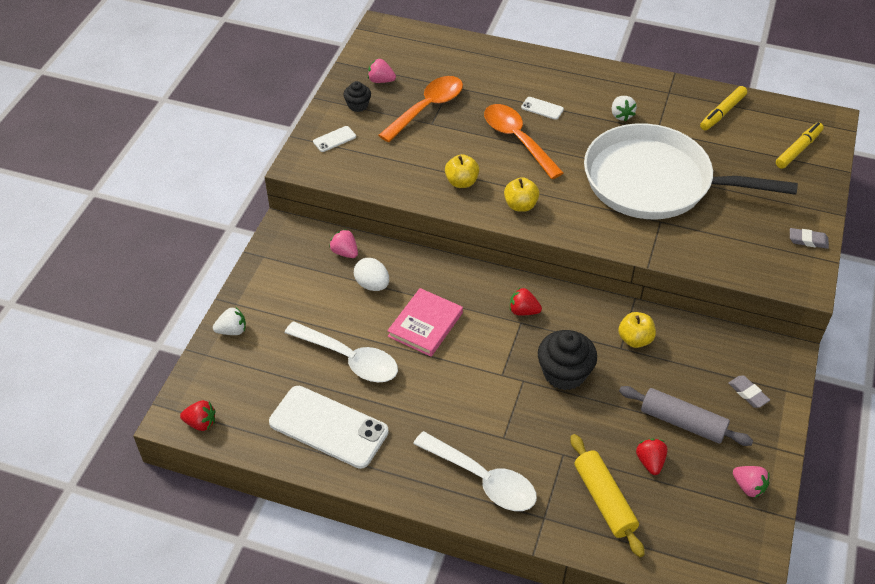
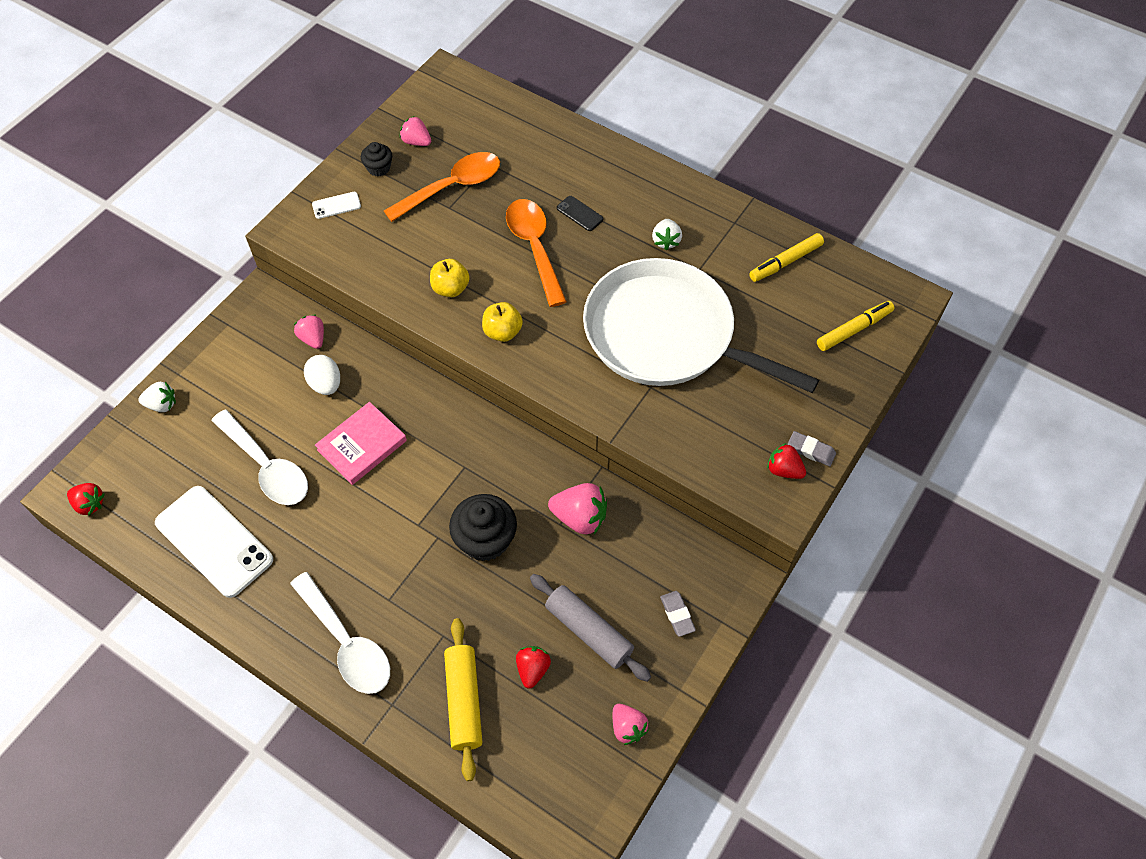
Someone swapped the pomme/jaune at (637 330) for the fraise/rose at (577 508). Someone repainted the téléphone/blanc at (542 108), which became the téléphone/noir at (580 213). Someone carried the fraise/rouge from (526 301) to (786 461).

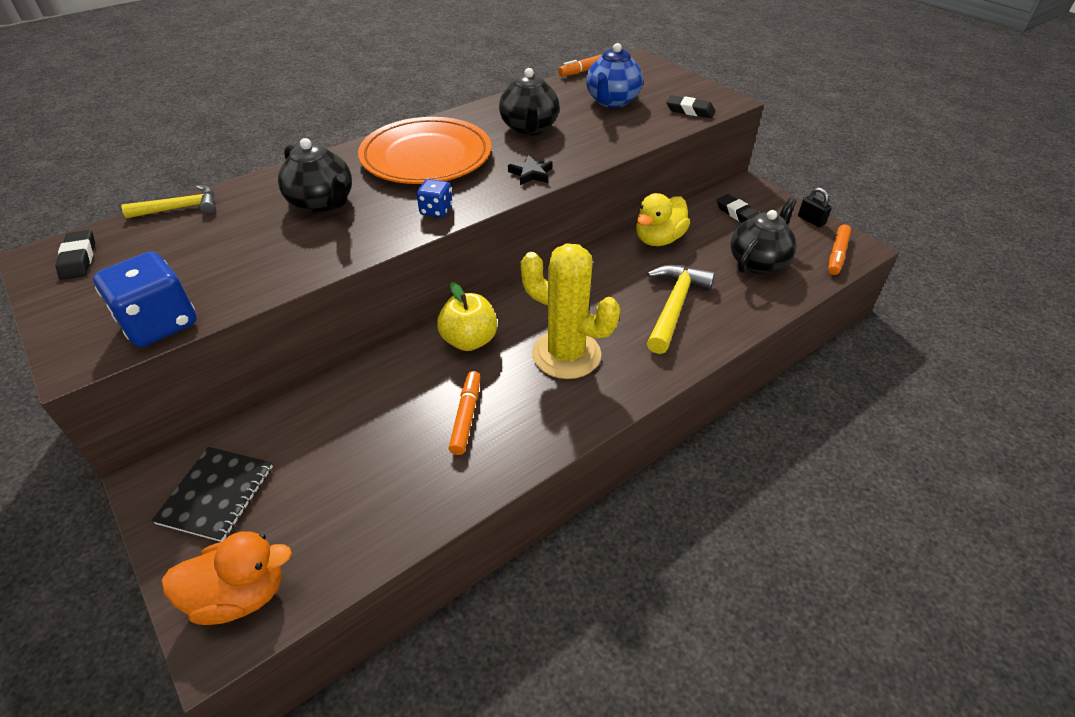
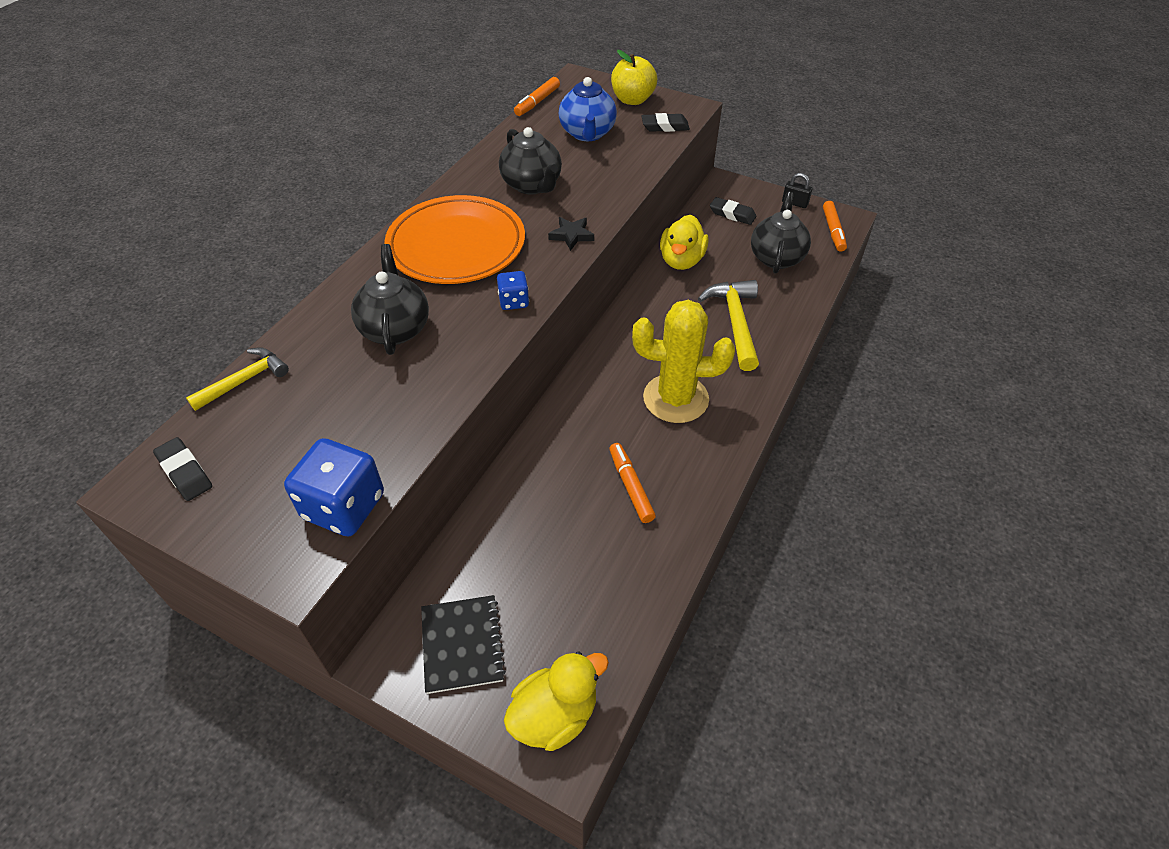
Someone rotated the théière/noir at (315 176) by 120 degrees counterclockwise. Someone repainted the canard/orange at (226 578), which became the canard/jaune at (556 701). Someone carried the pomme/jaune from (467 316) to (634 77).

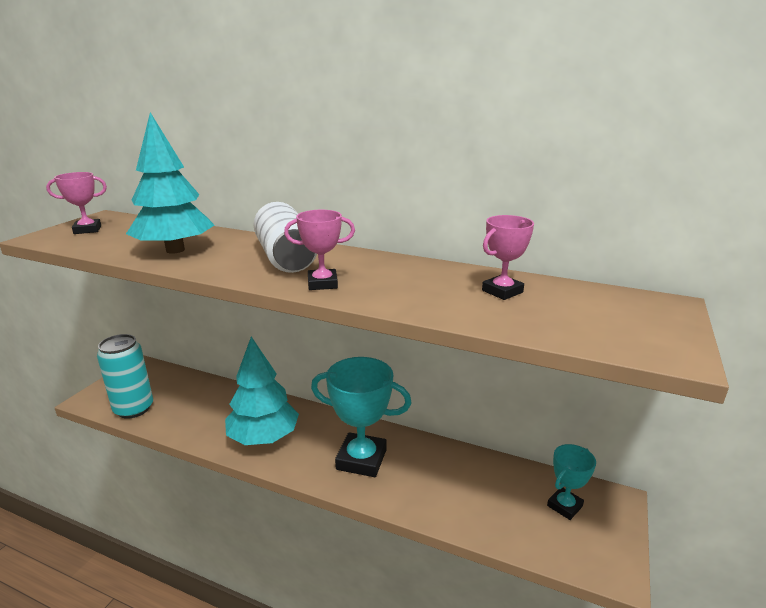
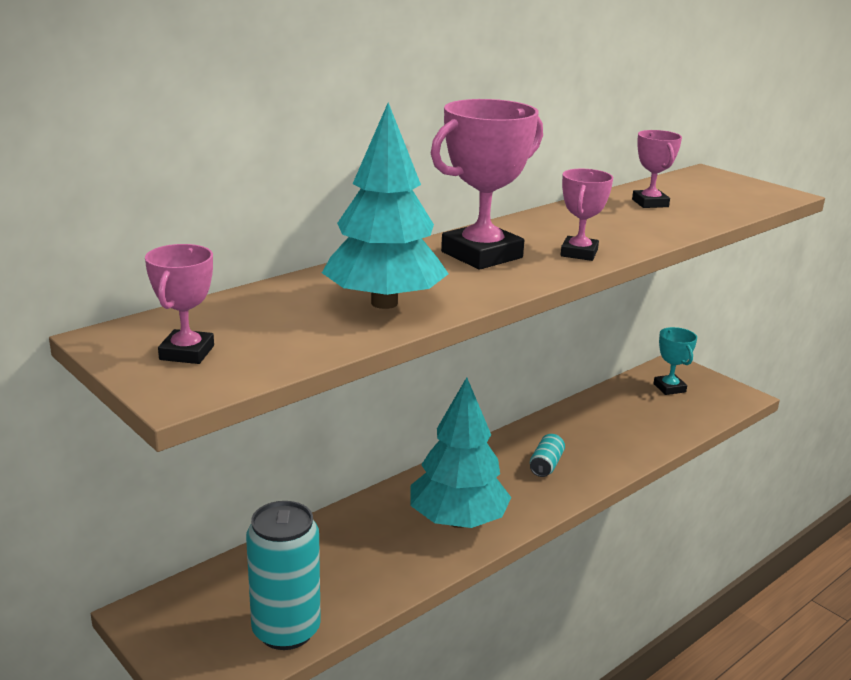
Someone swapped the canette/blanc at (285 237) for the trophée/rose at (487 184). Someone swapped the trophée/turquoise at (361 417) for the canette/turquoise at (547 455).

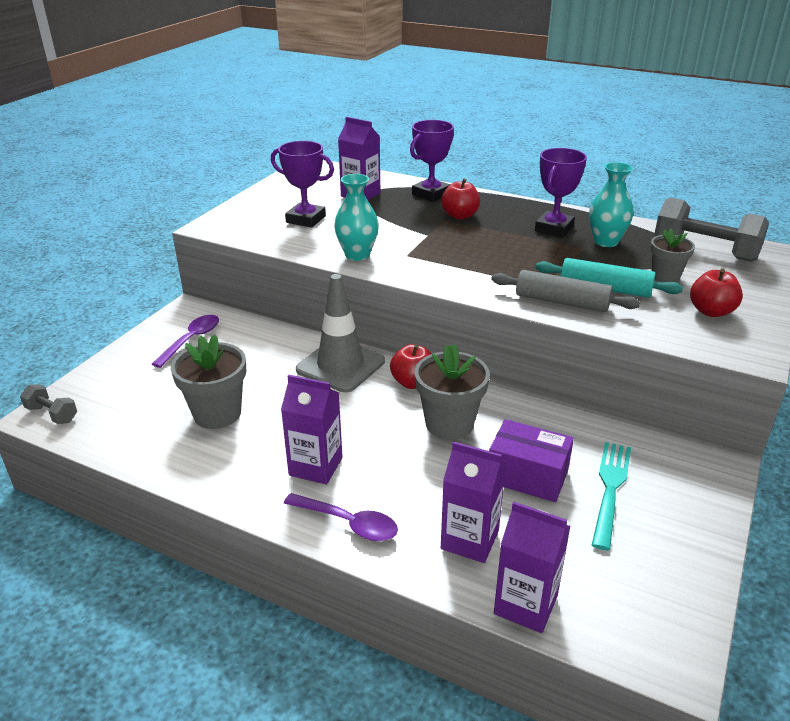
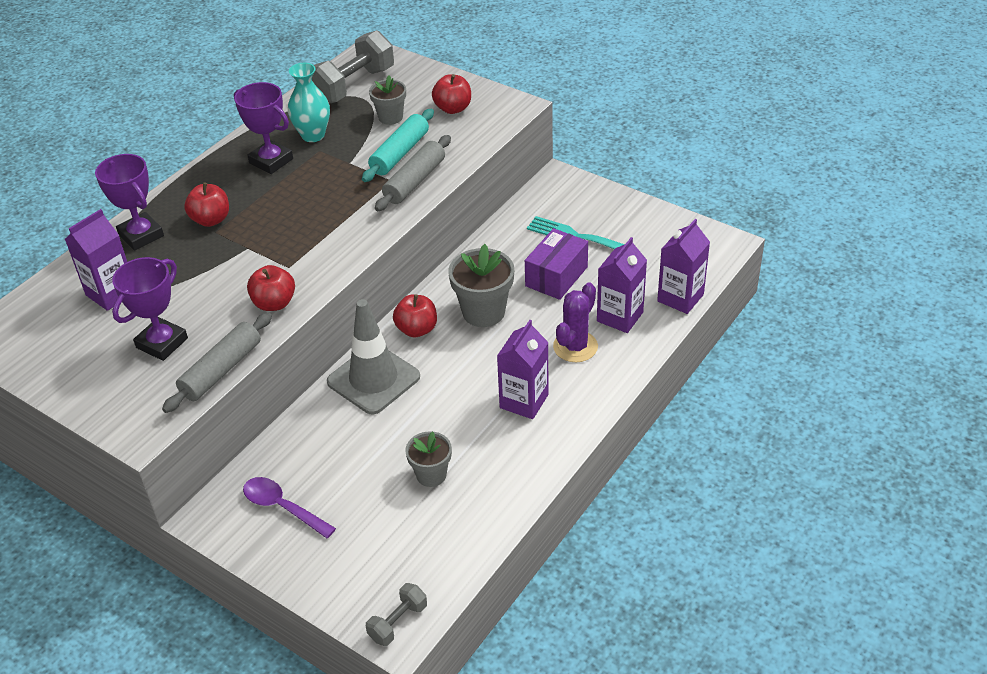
Someone put down the rouleau à pâtisserie/gris at (217 362). Someone swapped the vase/turquoise at (356 217) for the pomme/rouge at (271 288). Someone scaled the pot de fleurs/gris at (208 382) by 0.62. Someone put down the cactus/violet at (575 322). Someone took away the cuillère/violet at (341 517).

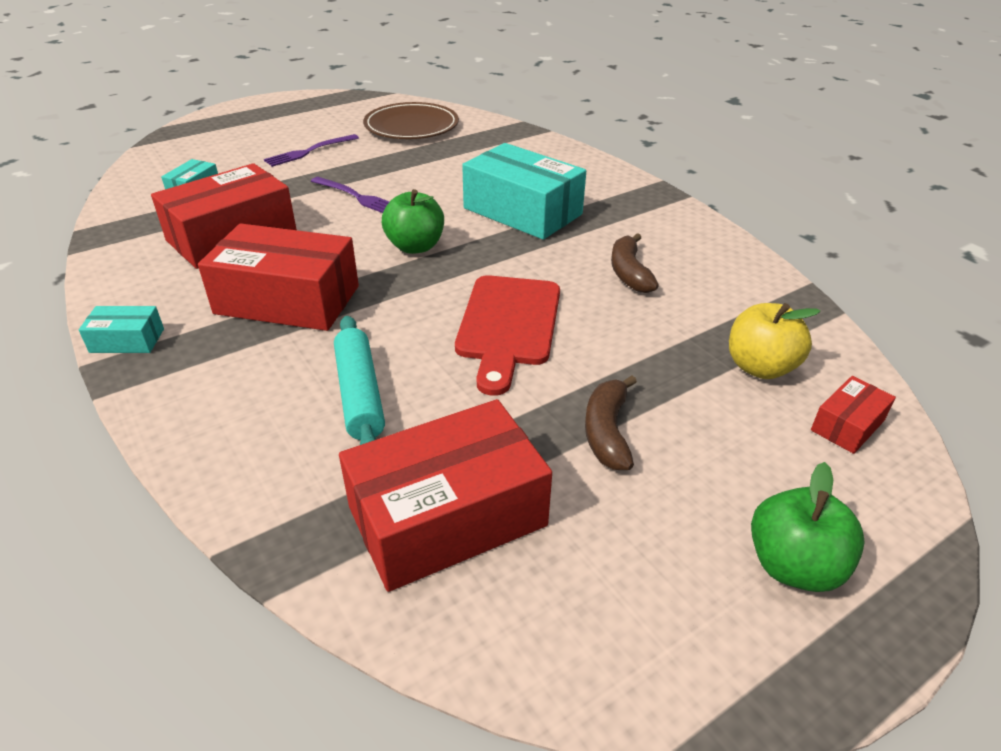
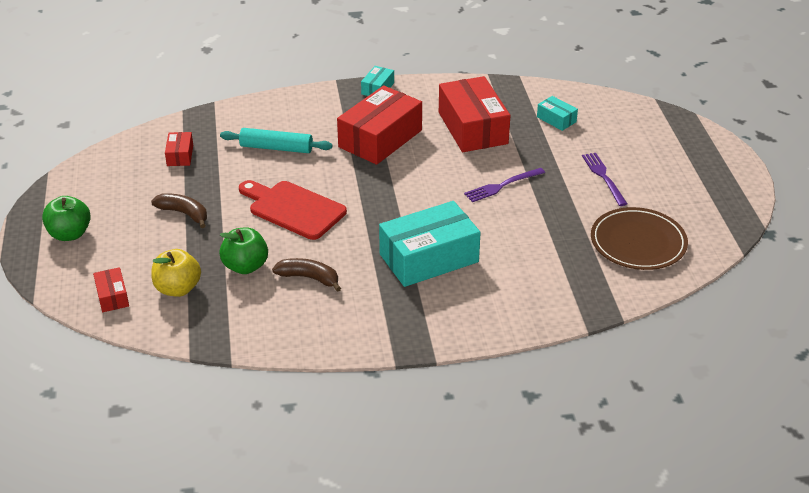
Someone scaled the boîte/rouge at (445 495) by 0.46. Someone carried the pomme/vert from (413 221) to (243 251).

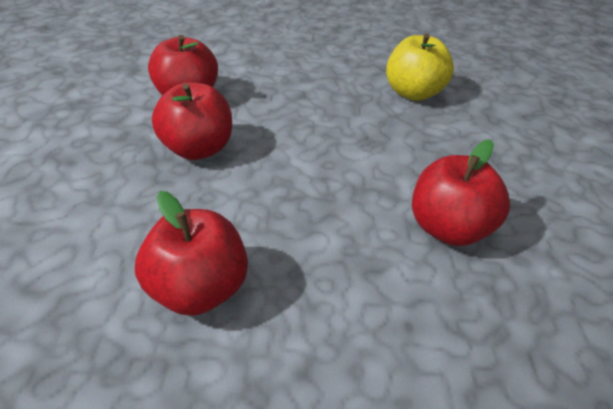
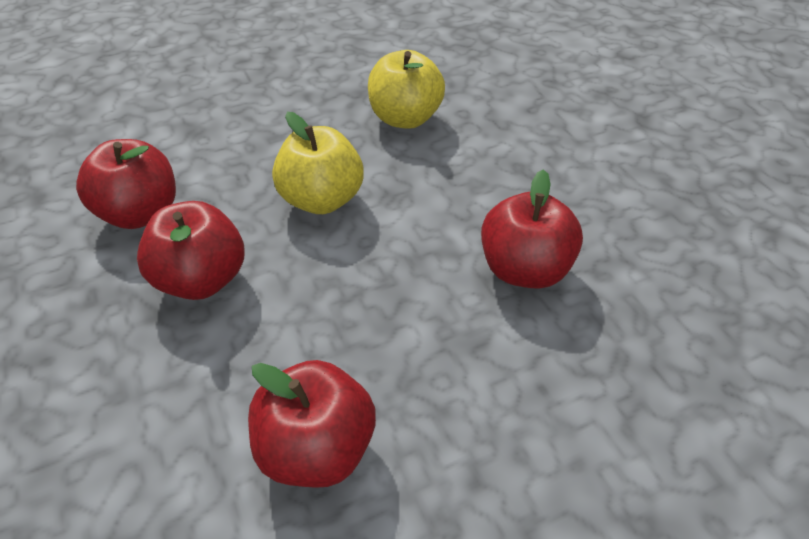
Someone put down the pomme/jaune at (318 163).

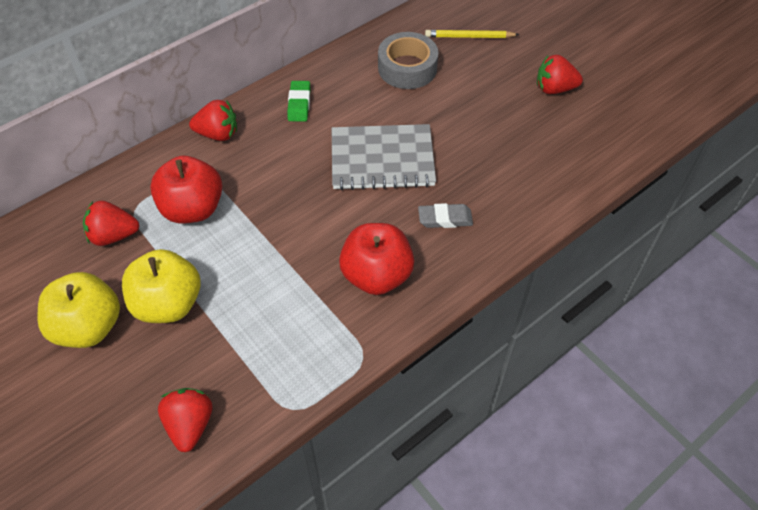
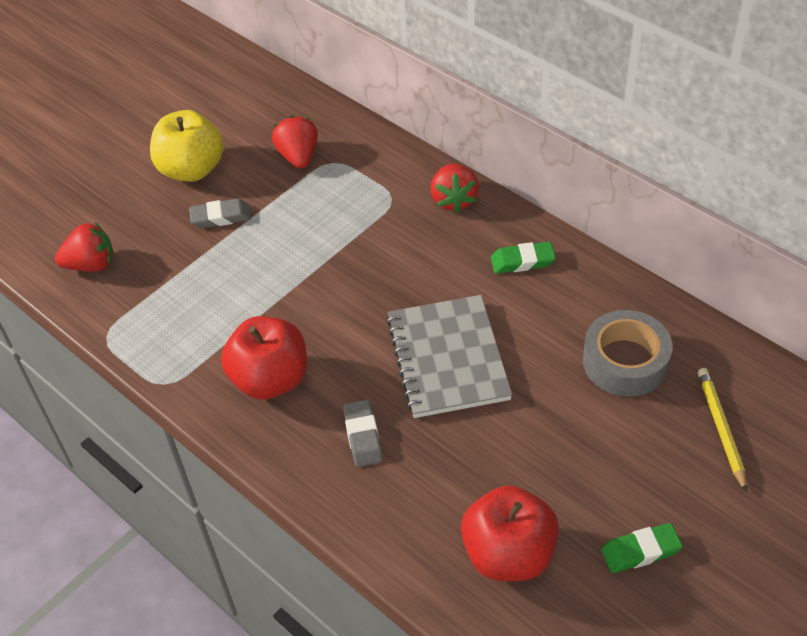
Someone swapped the pomme/jaune at (161 286) for the gomme/gris at (220 213). Someone carried the pomme/rouge from (186 189) to (510 533). Someone swapped the fraise/rouge at (560 74) for the gomme/vert at (642 548).

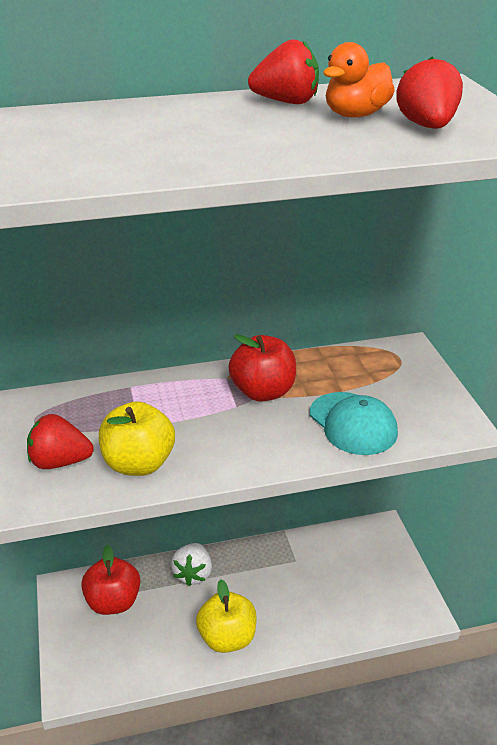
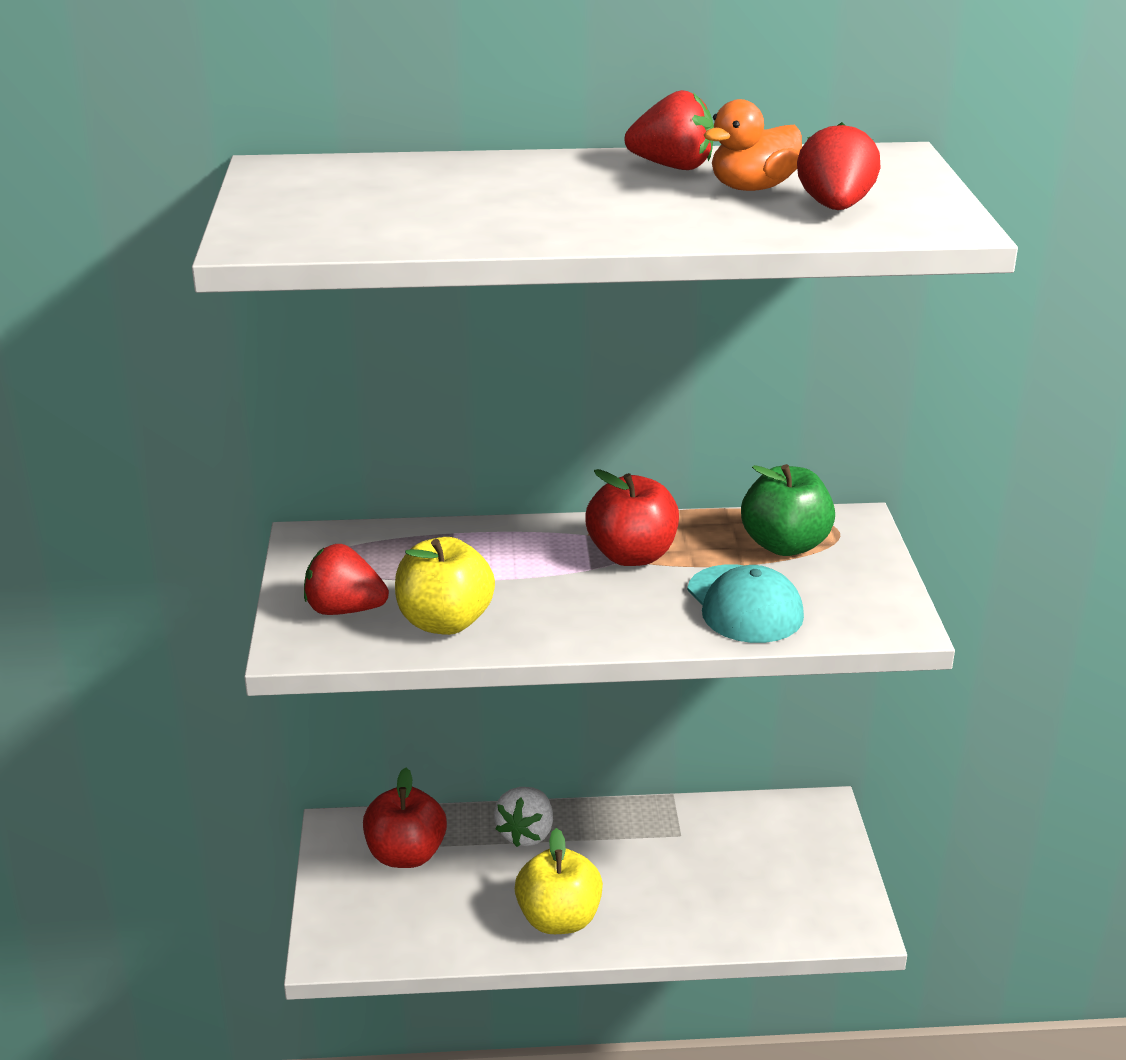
Someone put down the pomme/vert at (788 510).

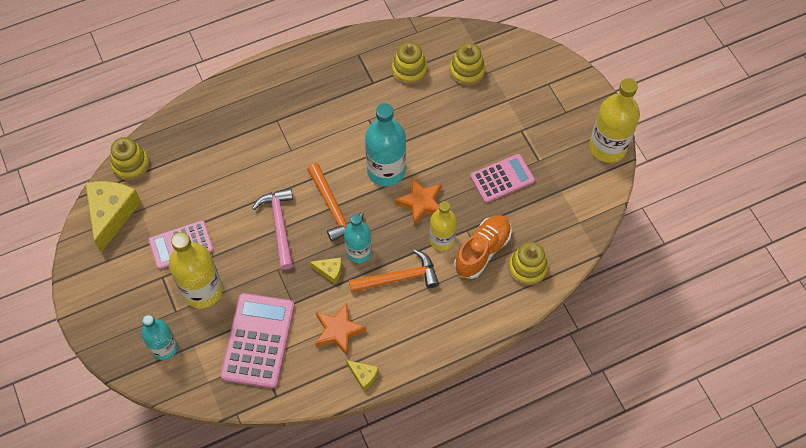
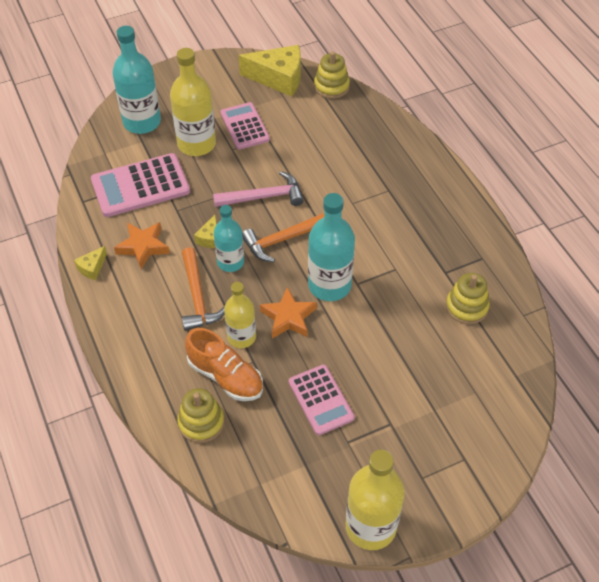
Someone rotated the calculatrice/rose at (257 340) by 150 degrees clockwise. Someone scaled the bouteille/turquoise at (159 337) by 1.56. Someone took away the jouet à empiler/jaune at (467 64).

